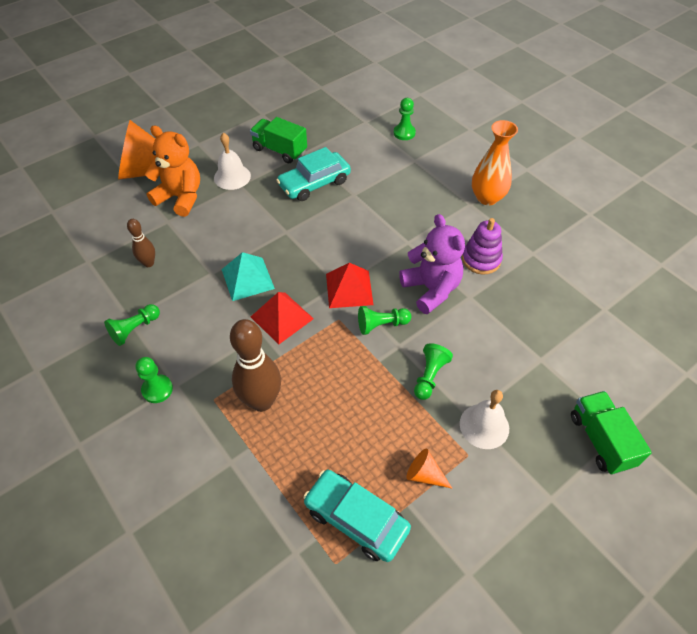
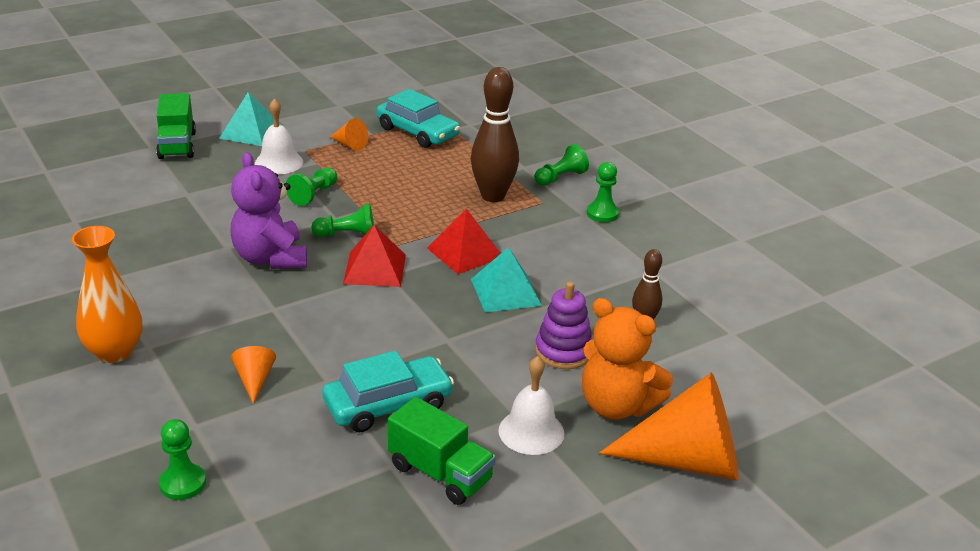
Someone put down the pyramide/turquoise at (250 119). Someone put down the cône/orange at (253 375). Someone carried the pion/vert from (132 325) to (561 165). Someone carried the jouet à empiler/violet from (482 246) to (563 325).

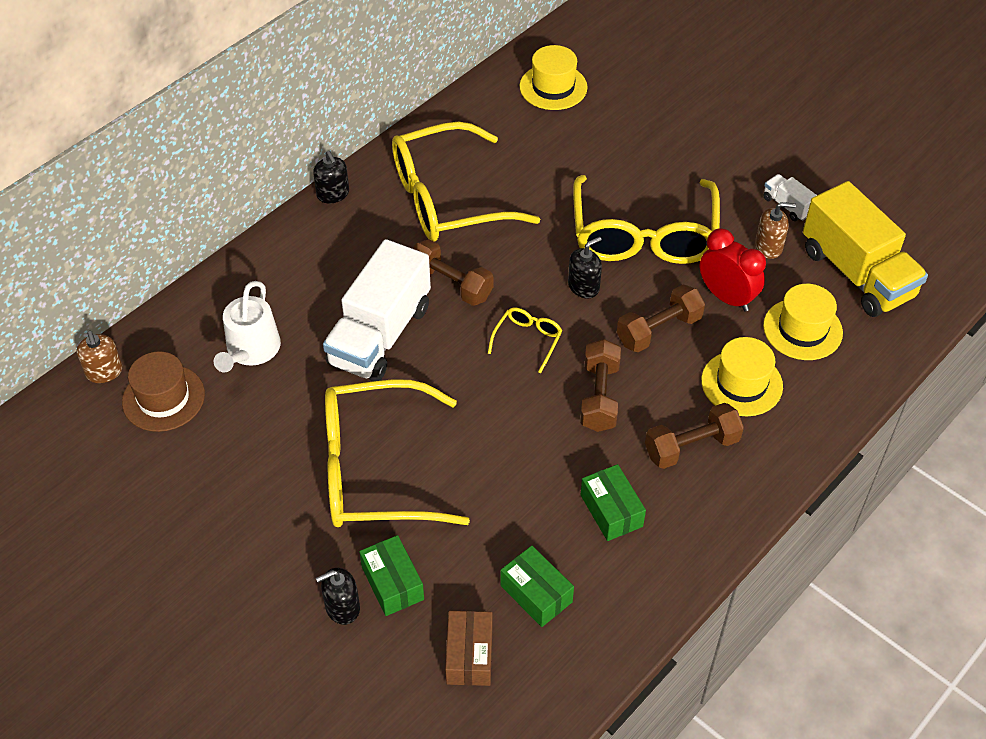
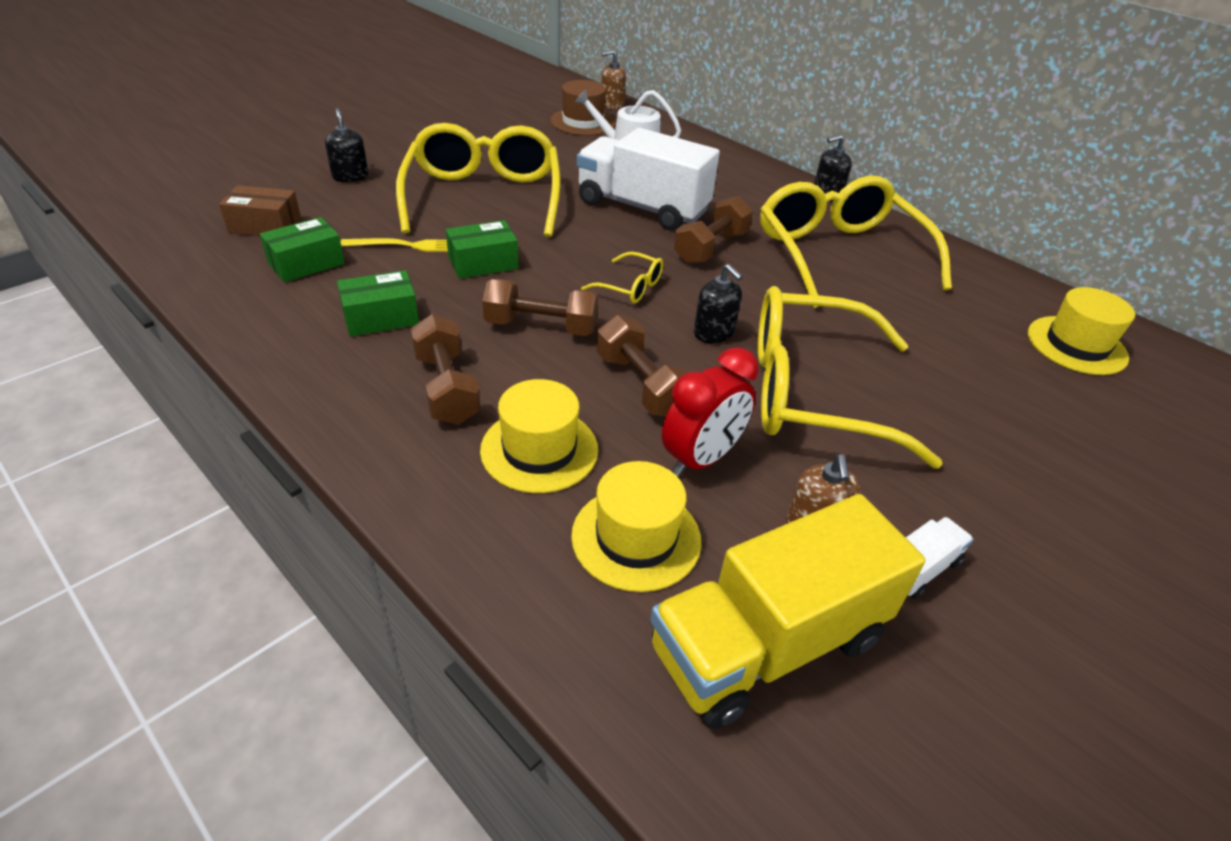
Someone put down the fourchette/jaune at (394 245). Someone carried the boîte/vert from (391 575) to (482 249).

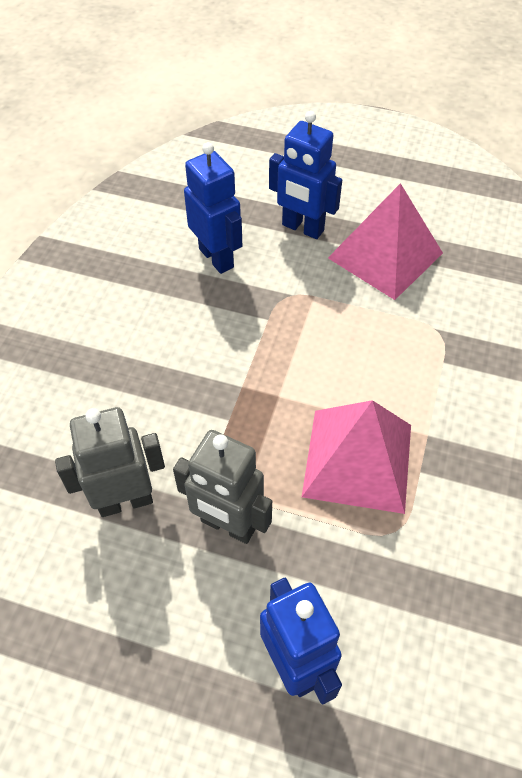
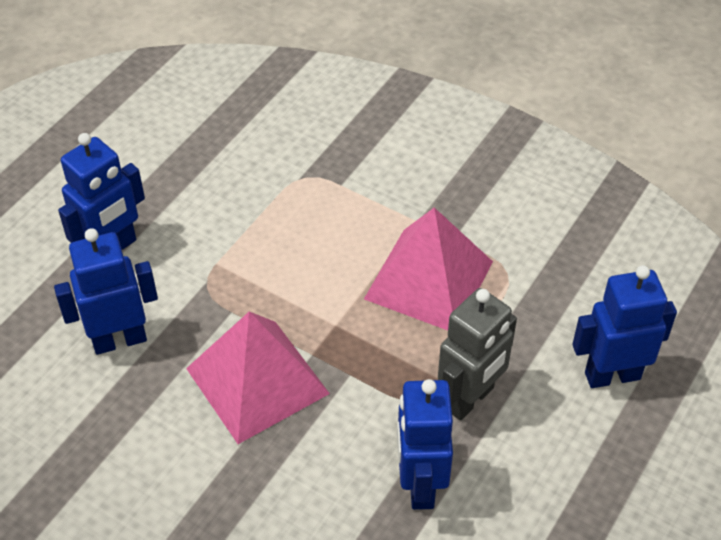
Someone carried the pyramide/rose from (385 241) to (258 377). Someone repainted the robot/gris at (110 462), which became the robot/bleu at (425 444).

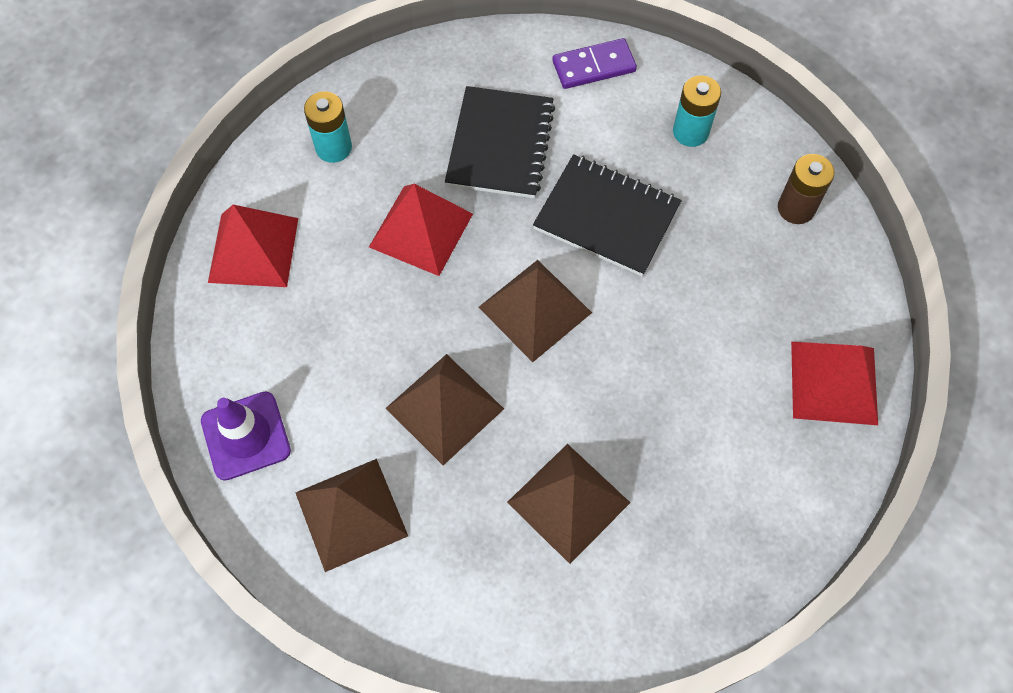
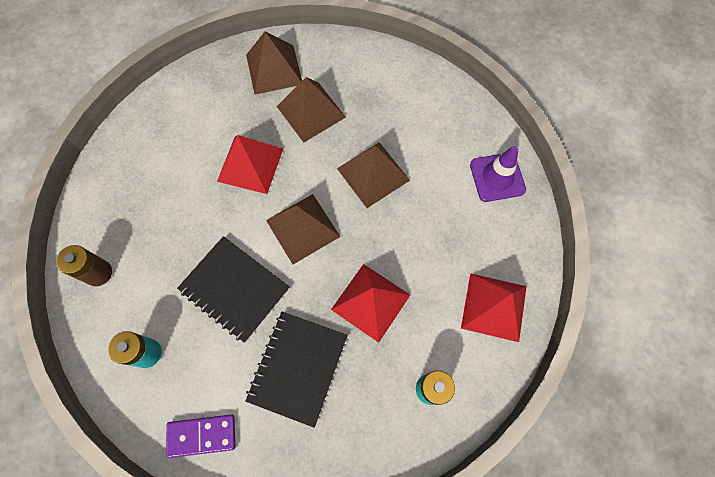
Someone carried the pyramide/rouge from (834 383) to (250 164). Someone carried the pyramide/marron from (352 515) to (274 63).

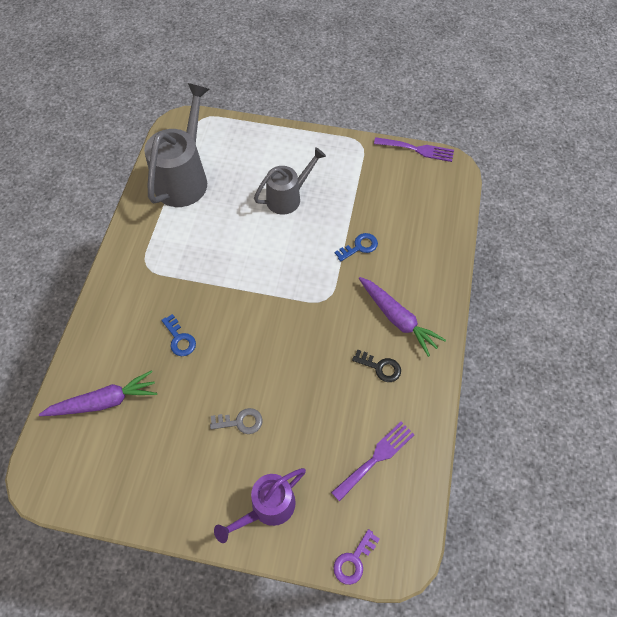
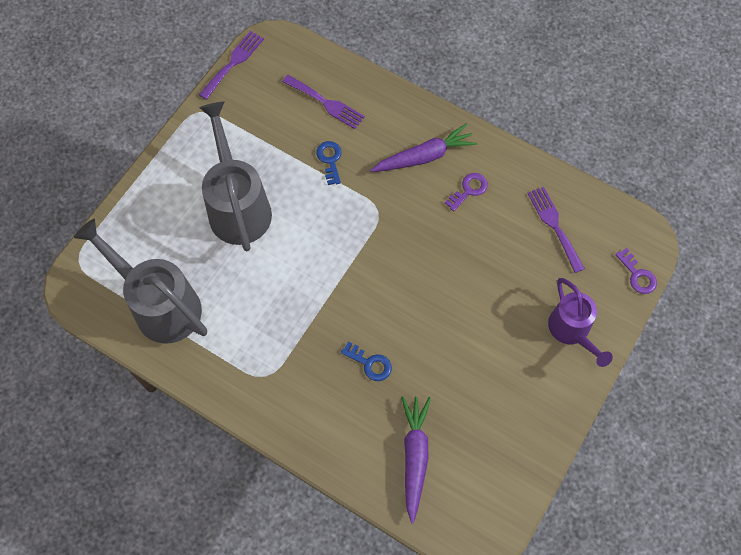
Someone scaled the arrosoir/gris at (290 181) by 1.58. Someone put down the fourchette/violet at (323 102). Someone rotated the clé/bleu at (178 335) by 45 degrees clockwise. Someone repainted the clé/noir at (376 365), which became the clé/violet at (466 192). Someone took away the clé/gris at (236 421).

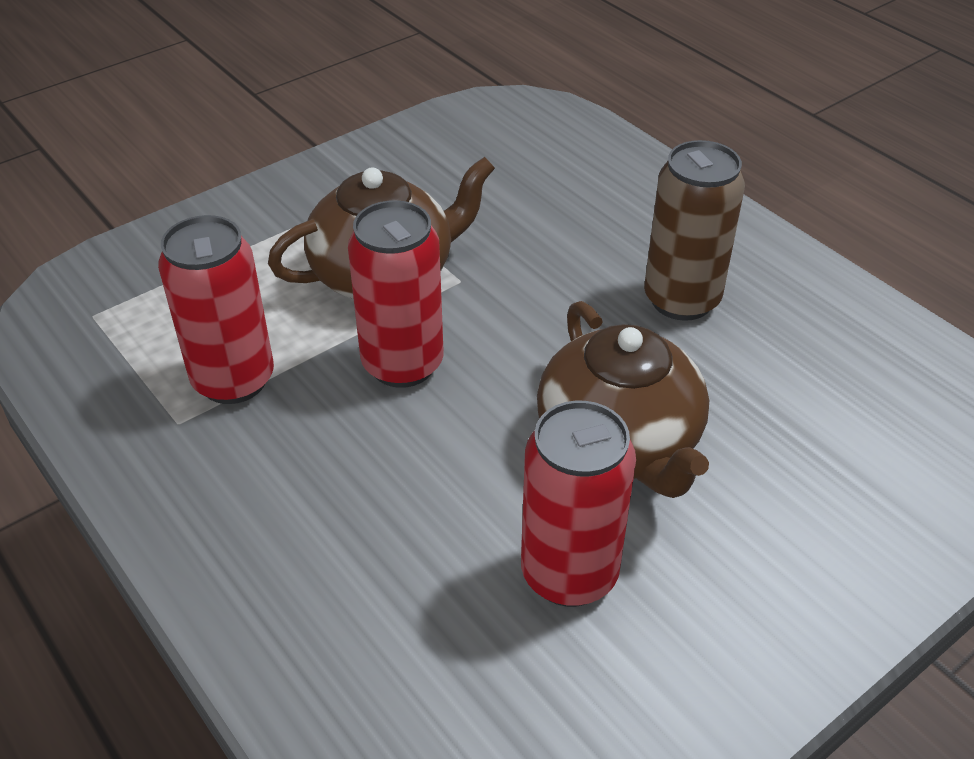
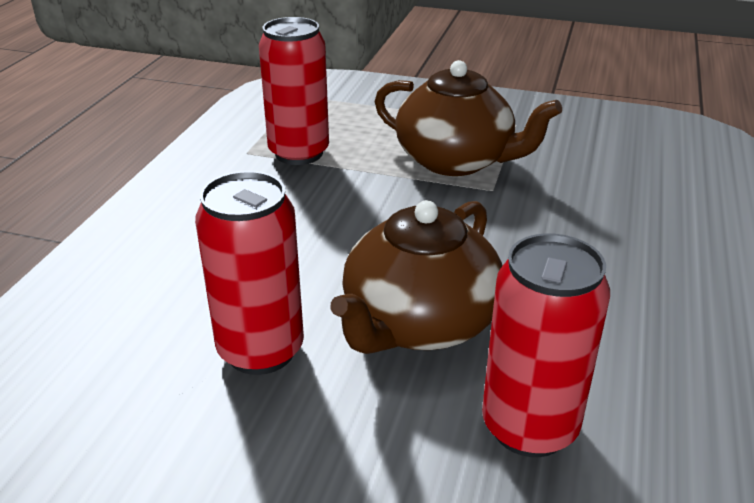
Someone carried the canette/rouge from (396 294) to (546 345). Someone took away the canette/marron at (694 230).

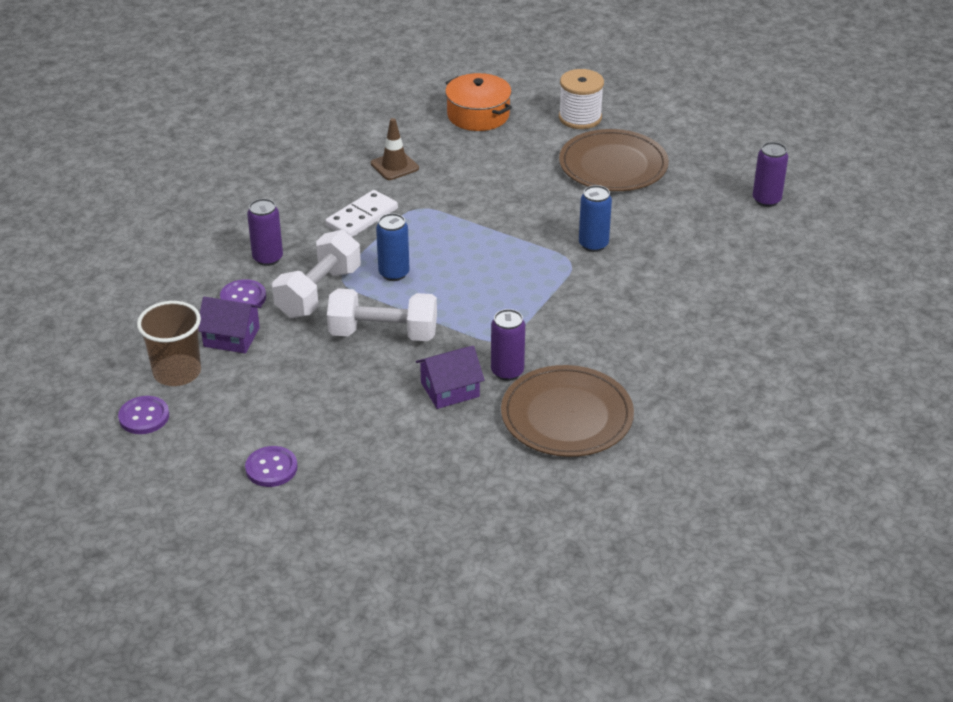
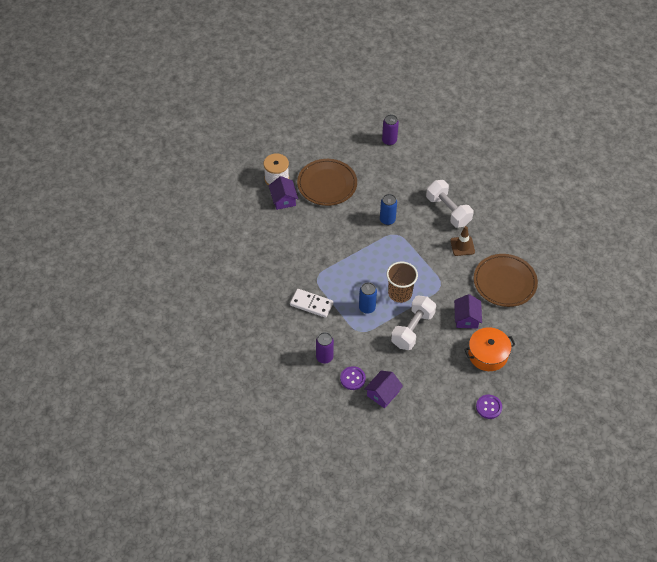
Someone put down the maison/violet at (283 193). Someone rotated the domino/blanc at (361 213) by 45 degrees counterclockwise. Someone carried the gobelet/marron from (169 343) to (402 282). Someone carried the haltère/blanc from (316 274) to (450 204). Someone carried the cône de chantier/marron from (395 149) to (462 241). Someone carried the marmite/orange from (478 102) to (490 349). Someone took away the bouton/violet at (143 415). Someone took away the canette/violet at (508 345).

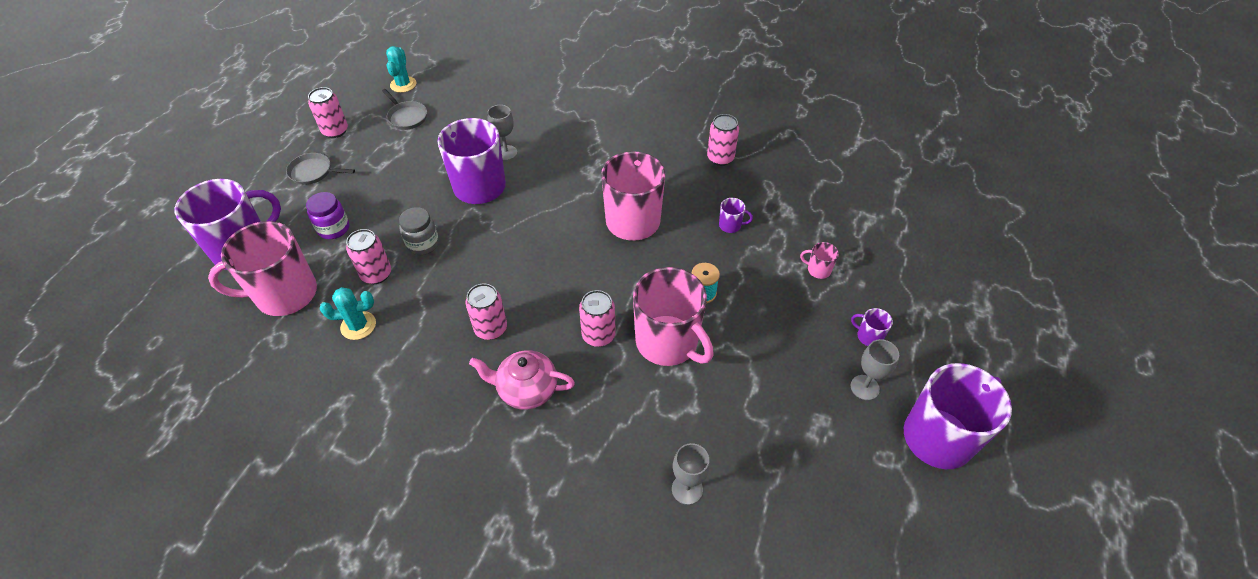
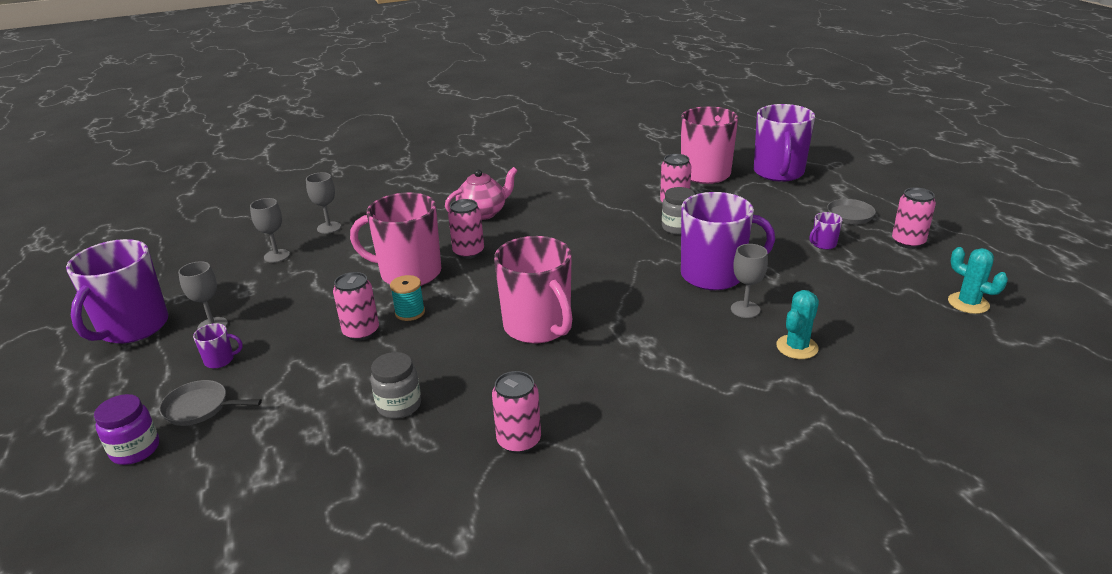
Someone carried the bocal/violet from (327 215) to (126 429). Someone carried the poêle/gris from (404 109) to (210 403). Someone put down the verre à pied/gris at (270 230). Someone carried the canette/rose from (486 311) to (356 306). Someone put down the bocal/gris at (396 385). Someone carried the cactus/turquoise from (348 313) to (797 324). Someone carried the tasse/violet from (736 215) to (825 231). Someone took away the tasse/rose at (819 260).

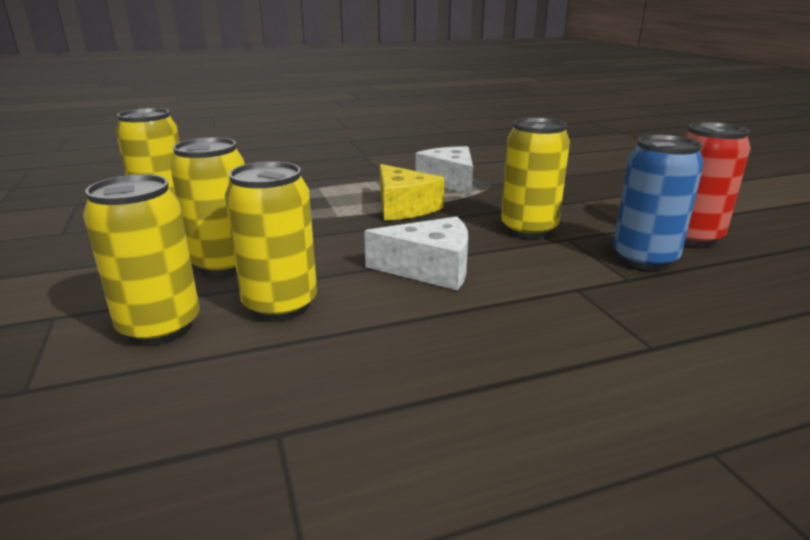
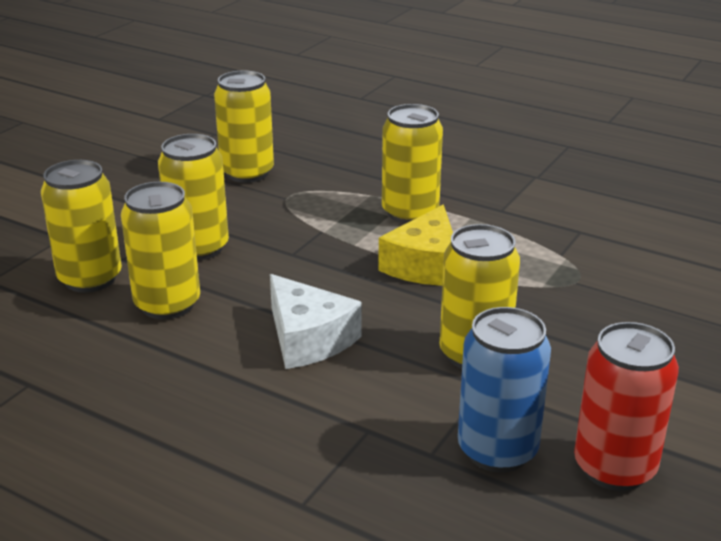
Someone put down the canette/jaune at (412 164). Someone took away the fromage/blanc at (444 170).

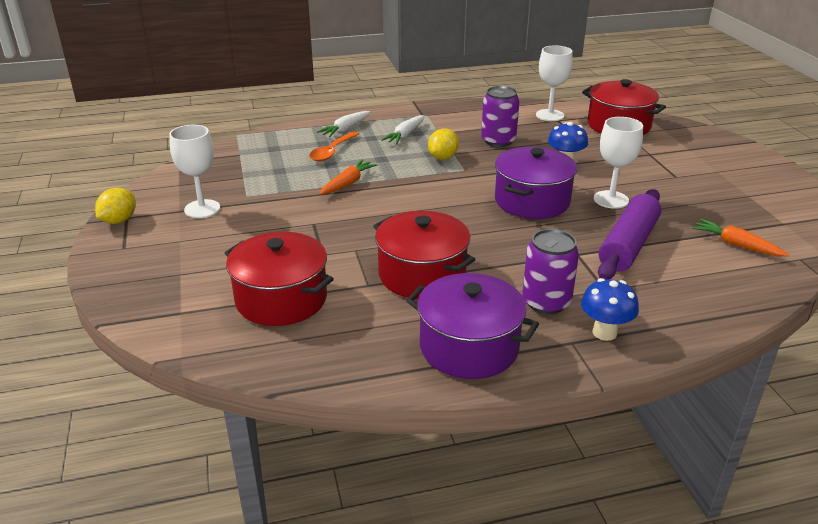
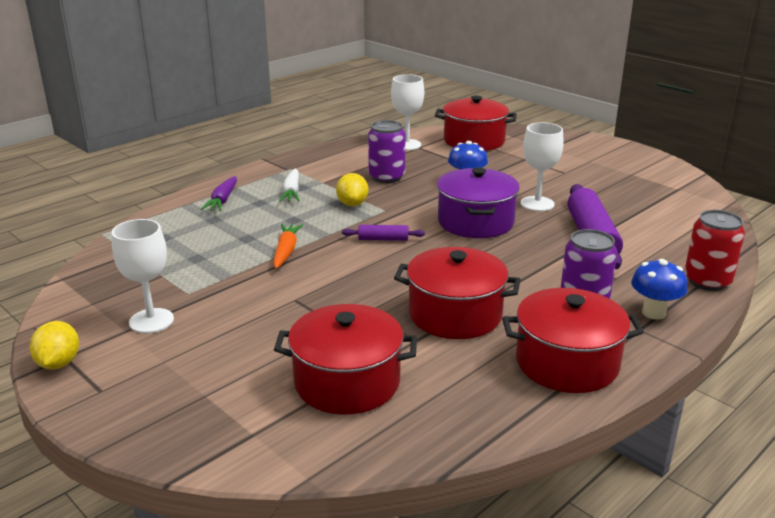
Someone repainted the carotte/blanc at (344 124), which became the carotte/violet at (219 193). Someone put down the rouleau à pâtisserie/violet at (383 233). Someone repainted the marmite/violet at (472 326), which became the marmite/rouge at (573 340). Someone put down the canette/rouge at (714 250). Someone took away the cuillère/orange at (334 146). Someone took away the carotte/orange at (741 238).

